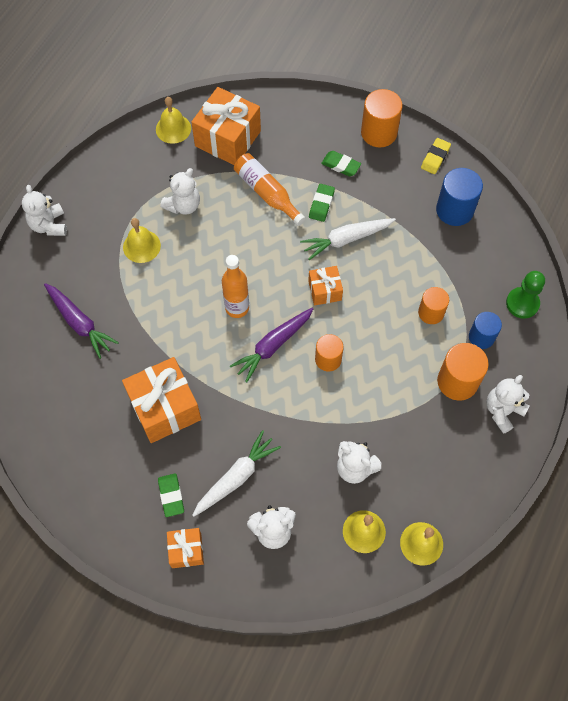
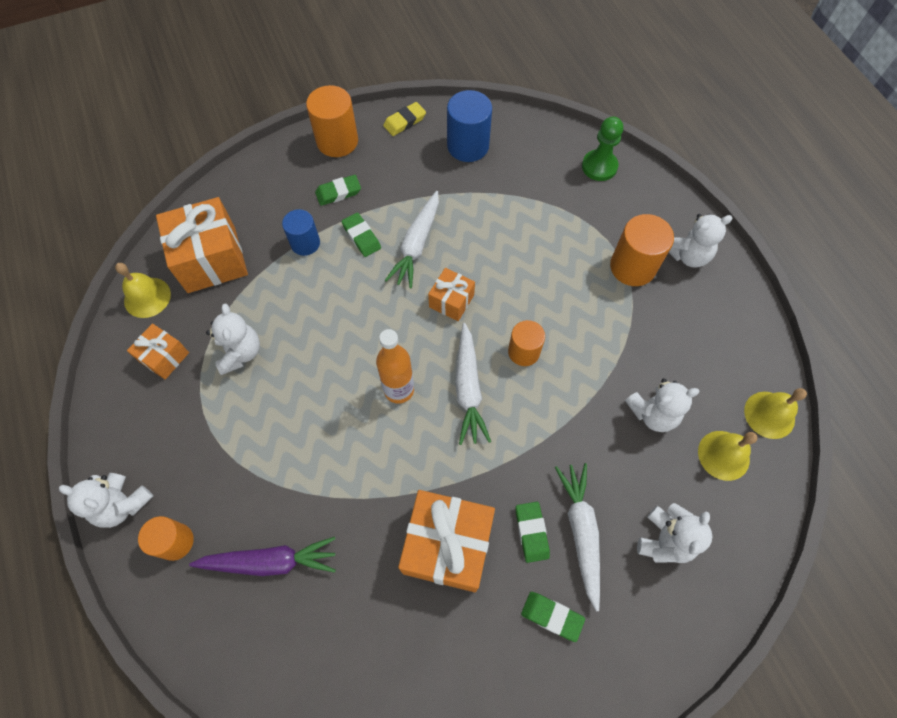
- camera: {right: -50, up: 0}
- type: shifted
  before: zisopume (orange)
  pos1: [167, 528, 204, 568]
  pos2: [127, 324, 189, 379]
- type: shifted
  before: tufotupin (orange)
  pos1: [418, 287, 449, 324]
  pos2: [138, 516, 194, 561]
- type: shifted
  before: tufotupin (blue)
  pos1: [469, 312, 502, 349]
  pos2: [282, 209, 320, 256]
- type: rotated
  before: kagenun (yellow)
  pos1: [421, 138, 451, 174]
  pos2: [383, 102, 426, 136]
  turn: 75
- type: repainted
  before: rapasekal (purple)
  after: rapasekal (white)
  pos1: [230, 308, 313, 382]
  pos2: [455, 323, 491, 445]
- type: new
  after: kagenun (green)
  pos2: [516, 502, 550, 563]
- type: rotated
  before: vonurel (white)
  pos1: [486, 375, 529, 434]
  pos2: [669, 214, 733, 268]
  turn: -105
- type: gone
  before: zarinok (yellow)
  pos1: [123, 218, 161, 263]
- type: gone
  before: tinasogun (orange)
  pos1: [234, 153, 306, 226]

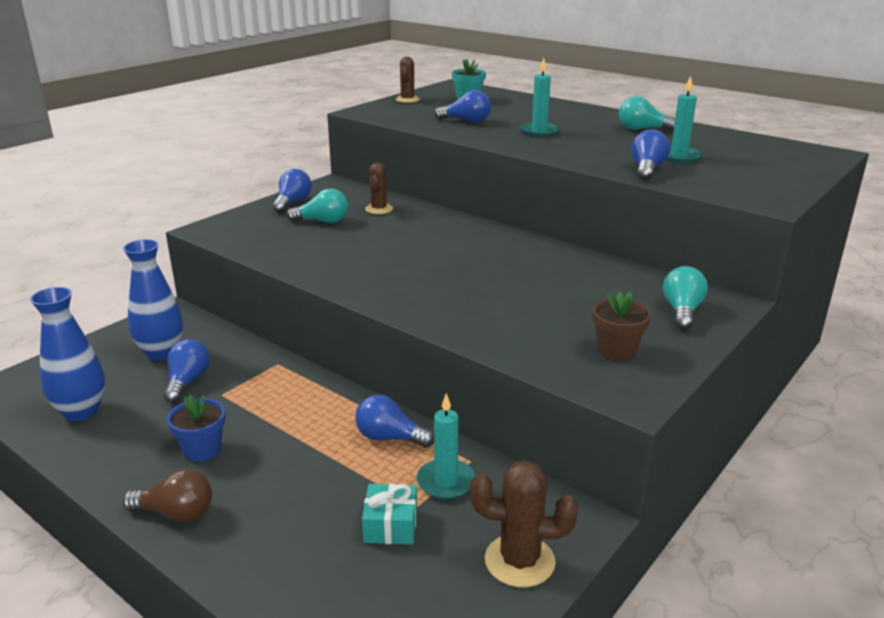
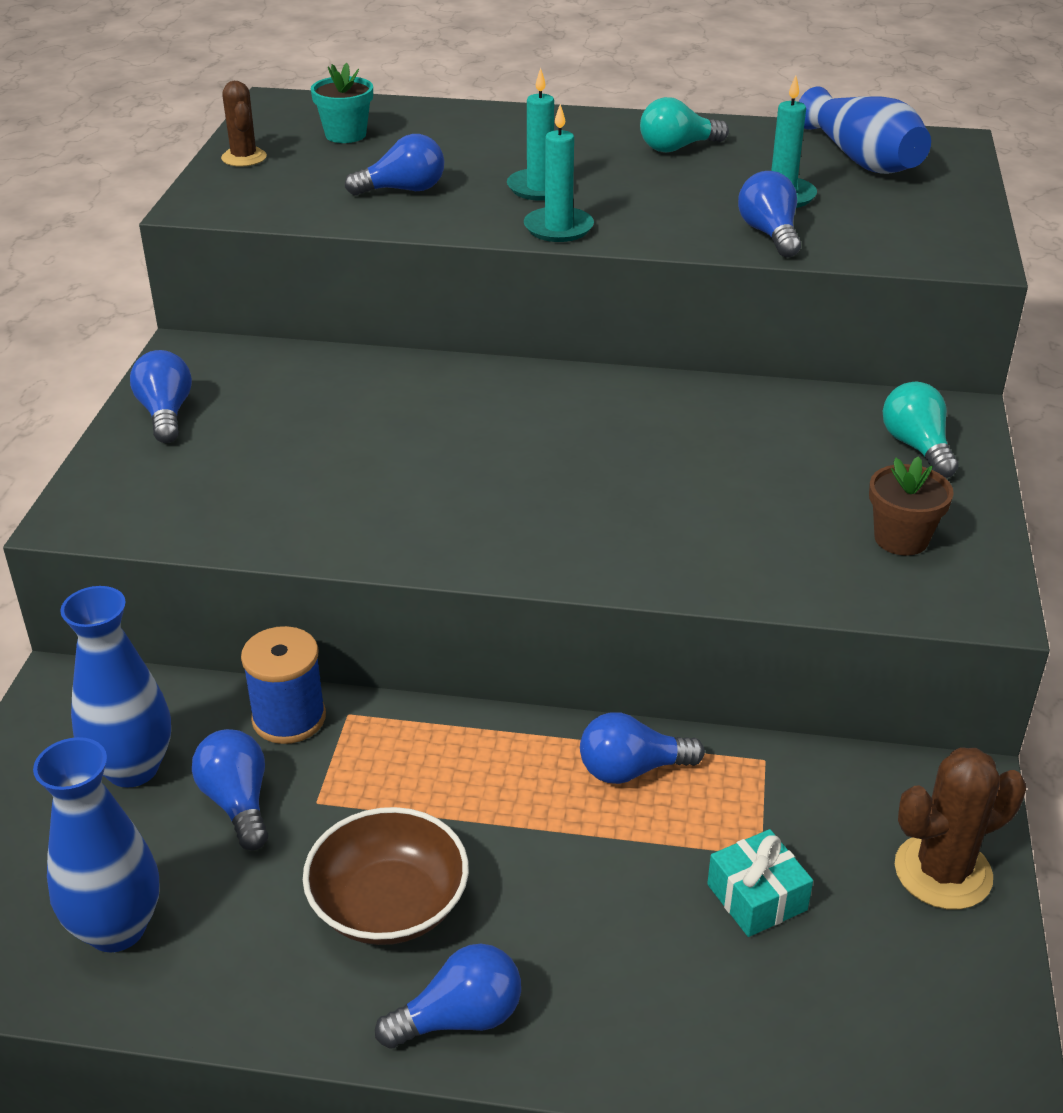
- camera: {right: -30, up: 10}
- type: new
  after: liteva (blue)
  pos2: [241, 626, 326, 744]
- type: swapped
  before: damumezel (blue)
  after: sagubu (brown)
  pos1: [167, 394, 226, 462]
  pos2: [303, 807, 469, 945]
- type: repainted
  before: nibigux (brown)
  after: nibigux (blue)
  pos1: [123, 469, 212, 522]
  pos2: [375, 944, 521, 1049]
- type: shifted
  before: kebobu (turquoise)
  pos1: [417, 393, 475, 499]
  pos2: [524, 104, 594, 242]
- type: new
  after: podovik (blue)
  pos2: [799, 86, 931, 174]
- type: gone
  before: nibigux (turquoise)
  pos1: [287, 188, 348, 223]
- type: gone
  before: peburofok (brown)
  pos1: [365, 163, 393, 214]

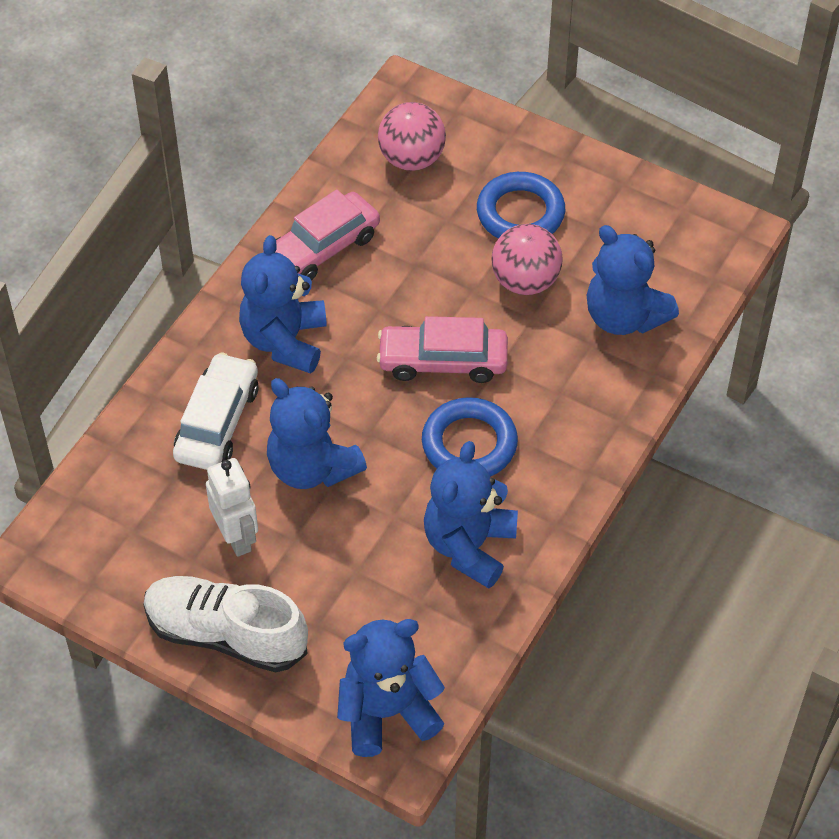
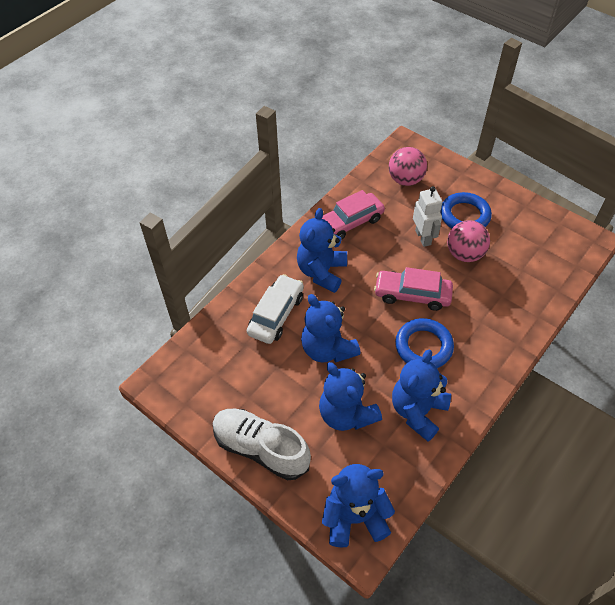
- camera: {right: 10, up: 0}
- type: shifted
  before: vonurel (blue)
  pos1: [587, 225, 679, 335]
  pos2: [319, 362, 382, 431]
- type: shifted
  before: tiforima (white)
  pos1: [206, 458, 258, 557]
  pos2: [413, 186, 442, 247]

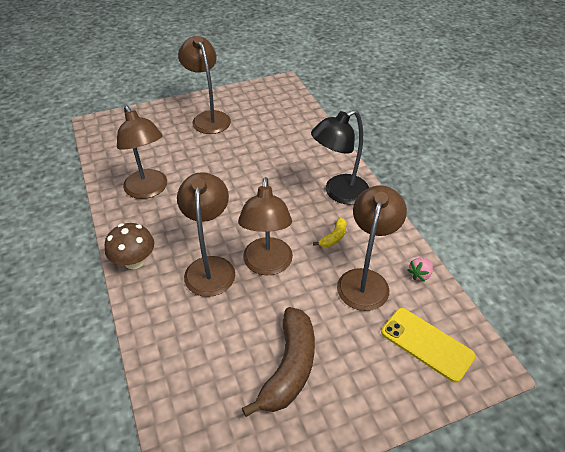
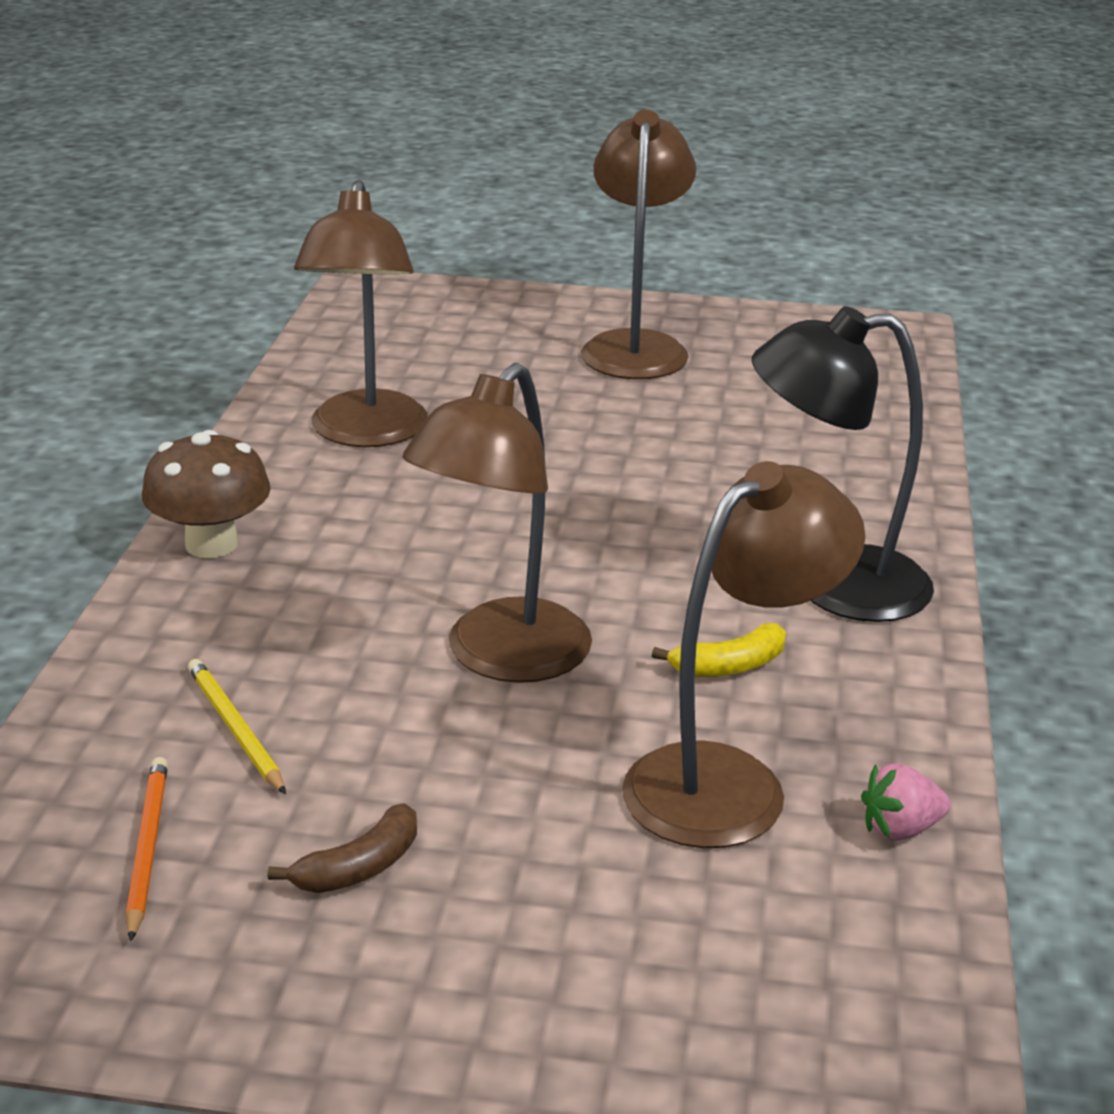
- camera: {right: 30, up: -15}
- type: new
  after: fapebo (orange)
  pos2: [126, 757, 168, 942]
- type: new
  after: fapebo (yellow)
  pos2: [188, 659, 286, 794]
- type: scaled
  before: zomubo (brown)
  pos1: [242, 307, 315, 417]
  pos2: [268, 803, 417, 893]
  scale: 0.46
- type: gone
  before: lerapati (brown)
  pos1: [177, 172, 235, 297]
- type: gone
  before: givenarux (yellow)
  pos1: [381, 308, 476, 383]

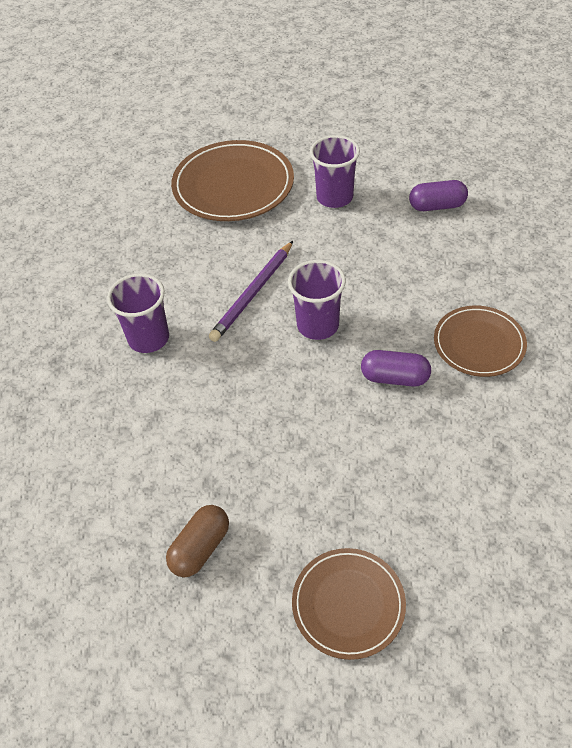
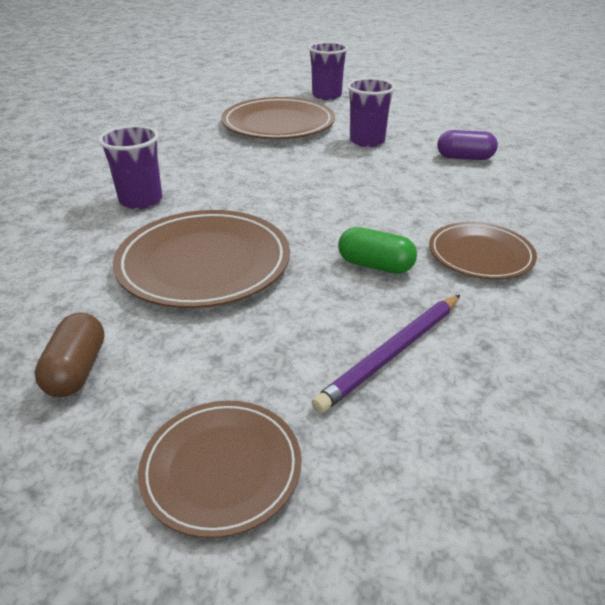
- camera: {right: 10, up: -15}
- type: rotated
  before: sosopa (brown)
  pos1: [166, 505, 229, 577]
  pos2: [34, 312, 104, 397]
  turn: -45
- type: new
  after: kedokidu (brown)
  pos2: [113, 210, 290, 308]
- type: shifted
  before: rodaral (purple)
  pos1: [288, 260, 346, 340]
  pos2: [308, 42, 348, 100]
- type: shifted
  before: fapebo (purple)
  pos1: [209, 241, 293, 342]
  pos2: [312, 295, 460, 413]
- type: repainted
  before: sosopa (purple)
  after: sosopa (green)
  pos1: [361, 350, 431, 387]
  pos2: [338, 227, 417, 274]

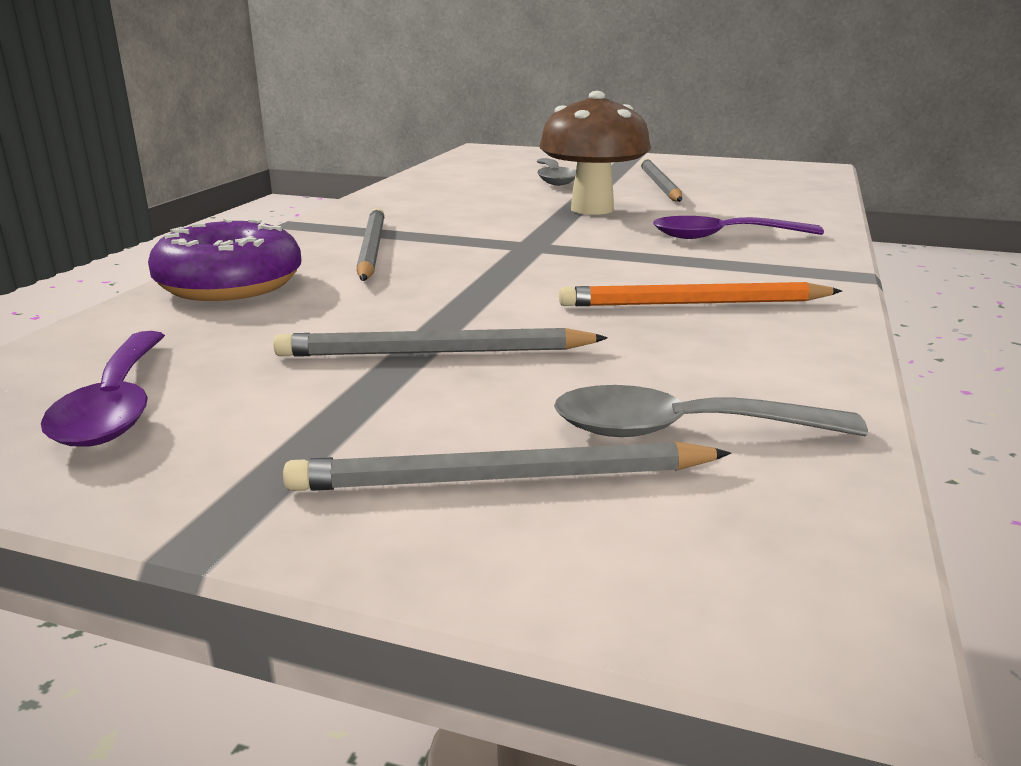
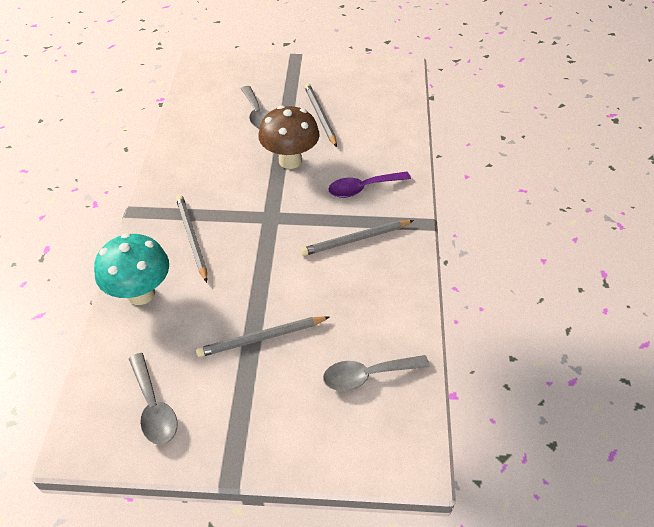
- camera: {right: -15, up: 25}
- type: swapped
  before: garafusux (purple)
  after: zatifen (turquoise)
  pos1: [148, 218, 301, 301]
  pos2: [94, 233, 169, 305]
- type: repainted
  before: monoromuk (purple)
  after: monoromuk (grey)
  pos1: [41, 331, 165, 446]
  pos2: [129, 353, 177, 445]
- type: shifted
  before: fapebo (grey)
  pos1: [283, 441, 731, 491]
  pos2: [300, 220, 414, 256]
- type: gone
  before: fapebo (orange)
  pos1: [559, 282, 842, 306]

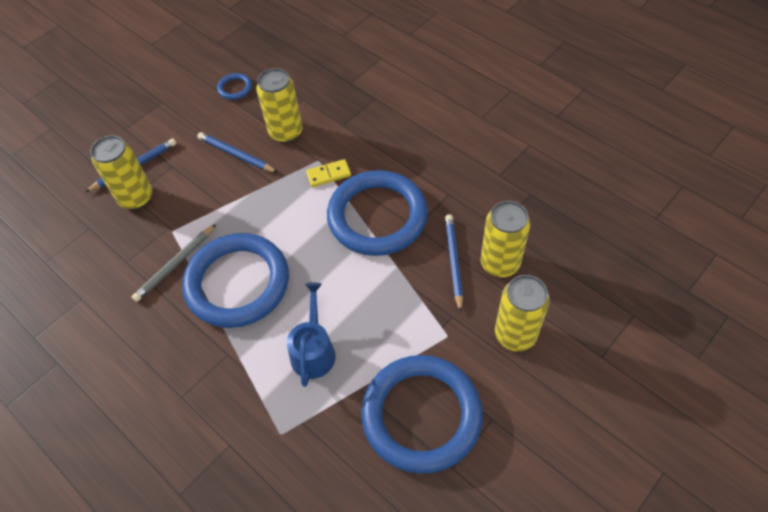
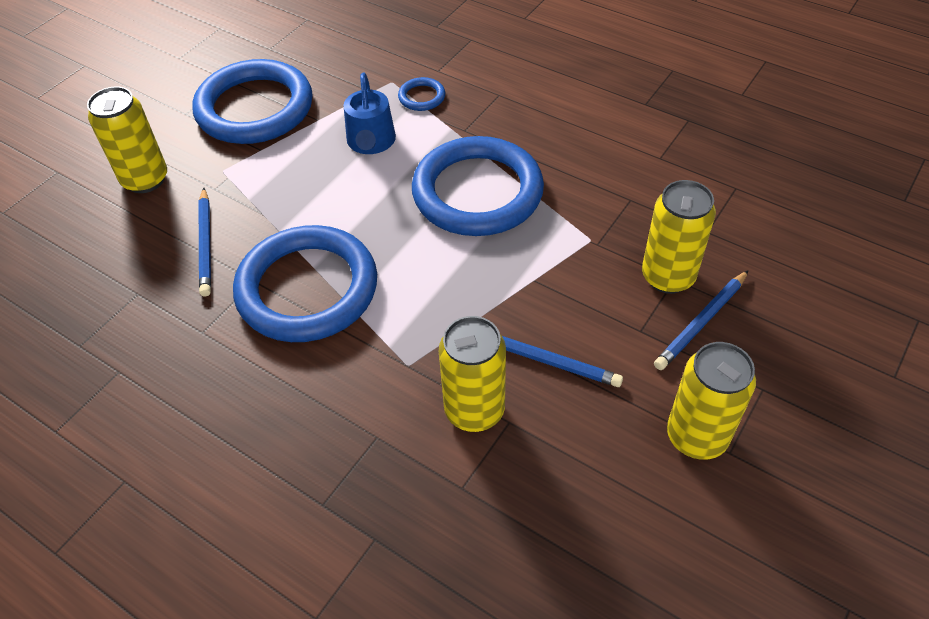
- camera: {right: 170, up: -5}
- type: shifted
  before: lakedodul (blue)
  pos1: [217, 73, 252, 100]
  pos2: [398, 77, 445, 111]
- type: shifted
  before: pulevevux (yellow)
  pos1: [481, 201, 530, 277]
  pos2: [667, 342, 756, 460]
- type: gone
  before: fapebo (grey)
  pos1: [132, 224, 216, 302]
- type: gone
  before: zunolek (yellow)
  pos1: [306, 159, 351, 187]

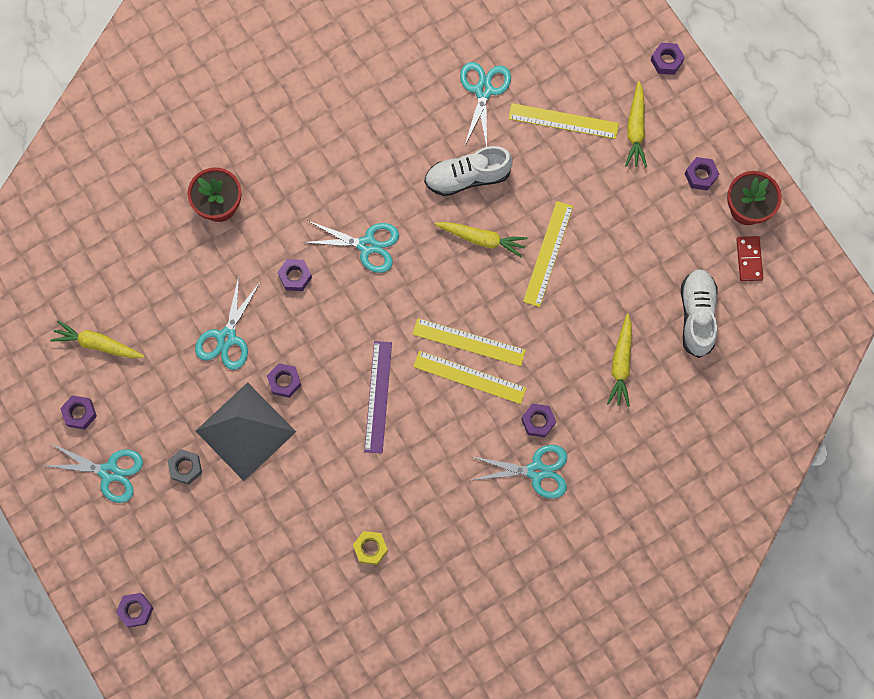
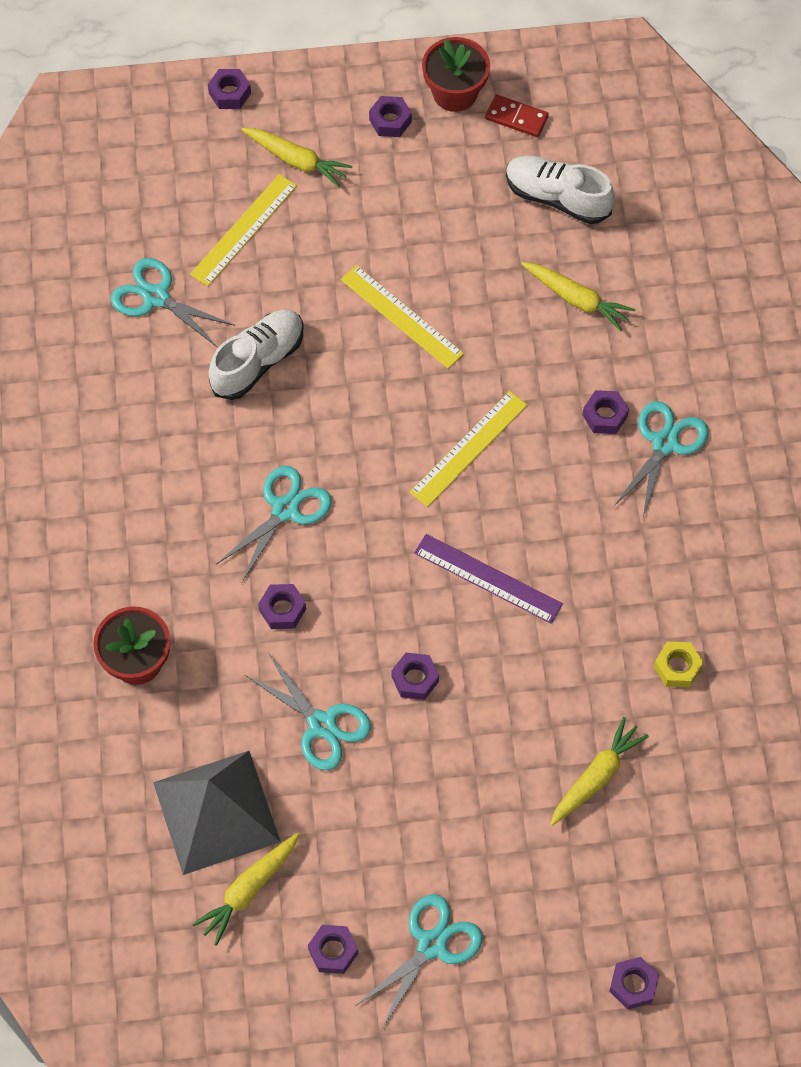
- camera: {right: -65, up: -10}
- type: shifted
  before: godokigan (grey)
  pos1: [196, 382, 296, 481]
  pos2: [153, 751, 281, 875]
- type: rotated
  before: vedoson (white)
  pos1: [424, 146, 513, 196]
  pos2: [209, 310, 303, 400]
  turn: -150
- type: shifted
  before: rapasekal (yellow)
  pos1: [434, 222, 527, 258]
  pos2: [550, 717, 649, 826]
- type: gone
  before: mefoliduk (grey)
  pos1: [167, 449, 202, 485]
- type: gone
  before: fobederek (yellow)
  pos1: [413, 351, 526, 404]

